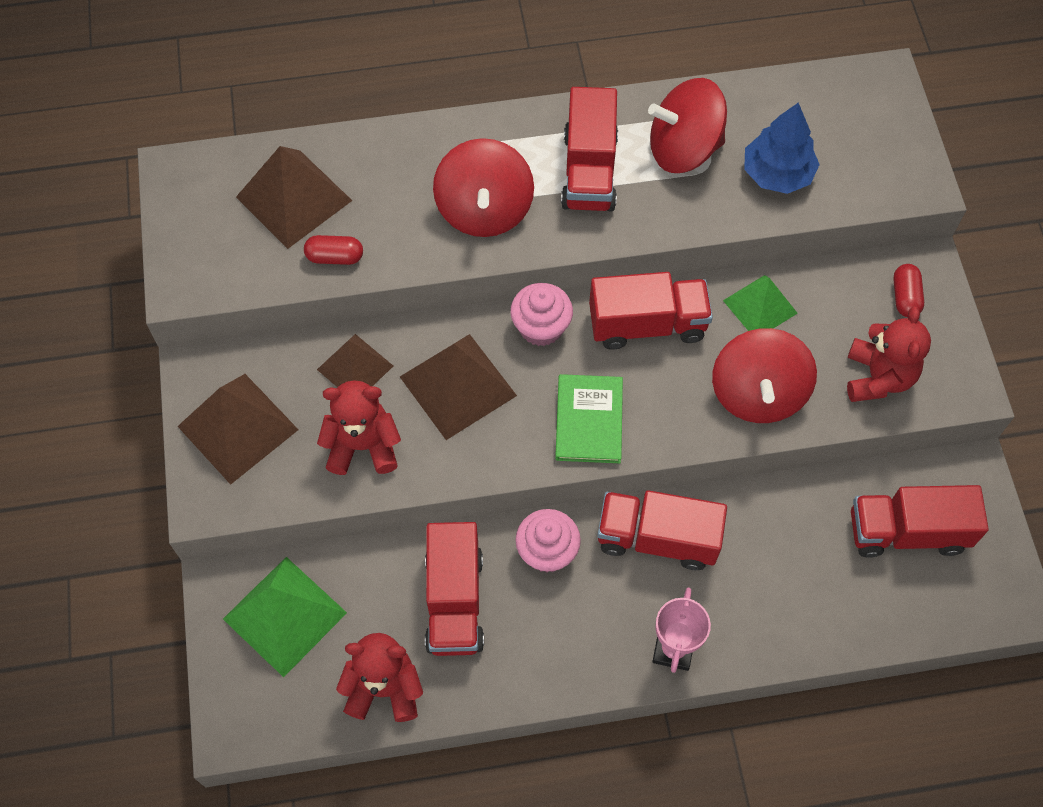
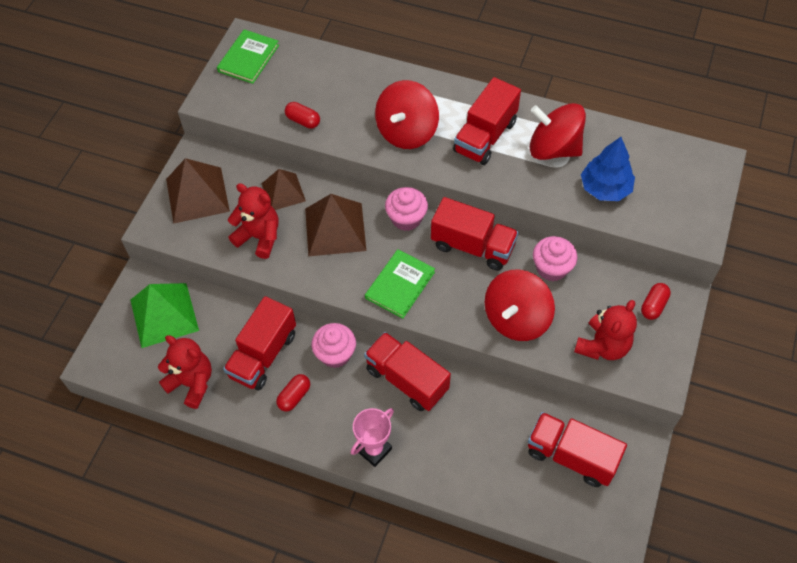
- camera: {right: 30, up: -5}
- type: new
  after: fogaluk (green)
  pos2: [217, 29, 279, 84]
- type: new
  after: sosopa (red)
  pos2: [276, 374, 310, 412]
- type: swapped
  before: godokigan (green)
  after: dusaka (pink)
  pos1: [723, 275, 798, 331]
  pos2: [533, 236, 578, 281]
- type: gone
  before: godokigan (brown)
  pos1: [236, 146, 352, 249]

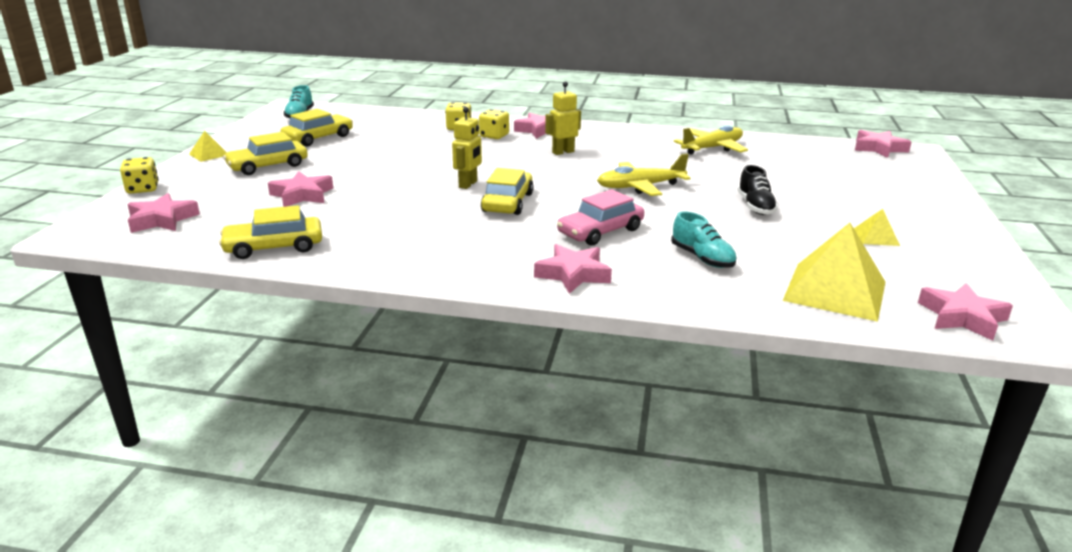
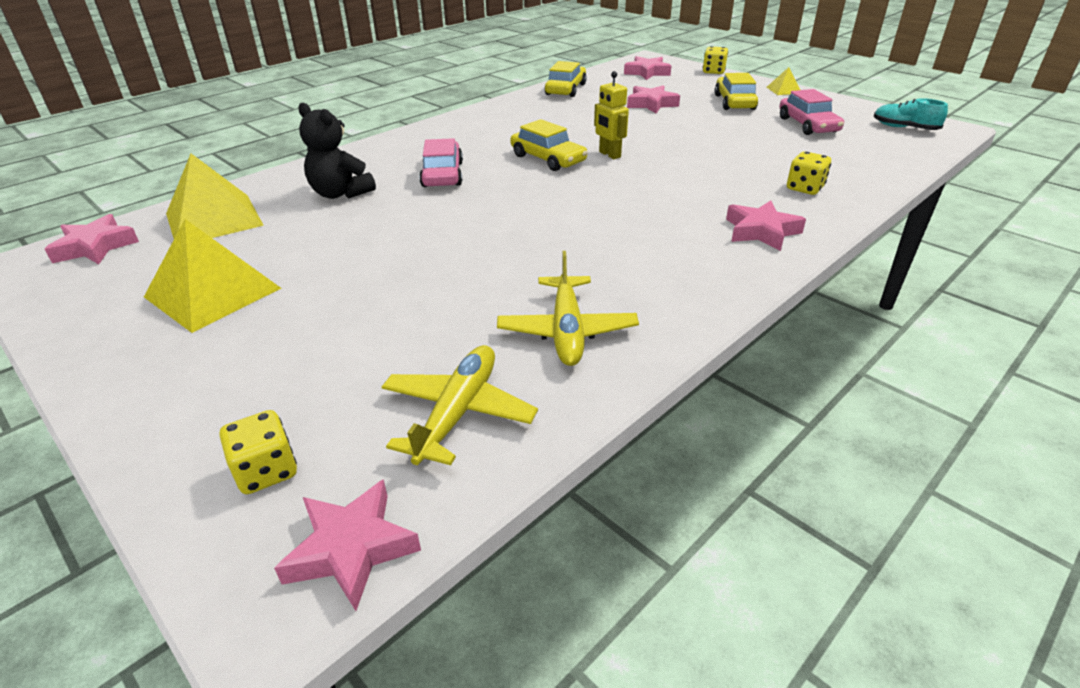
- camera: {right: 125, up: 10}
- type: scaled
  before: godokigan (yellow)
  pos1: [854, 209, 900, 246]
  pos2: [144, 219, 282, 333]
  scale: 2.12
- type: shifted
  before: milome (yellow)
  pos1: [479, 109, 509, 139]
  pos2: [220, 410, 297, 494]
- type: swapped
  before: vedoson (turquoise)
  after: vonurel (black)
  pos1: [671, 211, 737, 268]
  pos2: [298, 103, 376, 199]
- type: shifted
  before: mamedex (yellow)
  pos1: [597, 154, 691, 196]
  pos2: [382, 345, 538, 465]
- type: repainted
  before: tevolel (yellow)
  after: tevolel (pink)
  pos1: [280, 109, 353, 146]
  pos2: [780, 89, 844, 135]
- type: gone
  before: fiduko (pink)
  pos1: [534, 244, 612, 294]
- type: gone
  before: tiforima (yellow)
  pos1: [545, 82, 581, 155]
- type: gone
  before: vedoson (black)
  pos1: [737, 165, 778, 215]

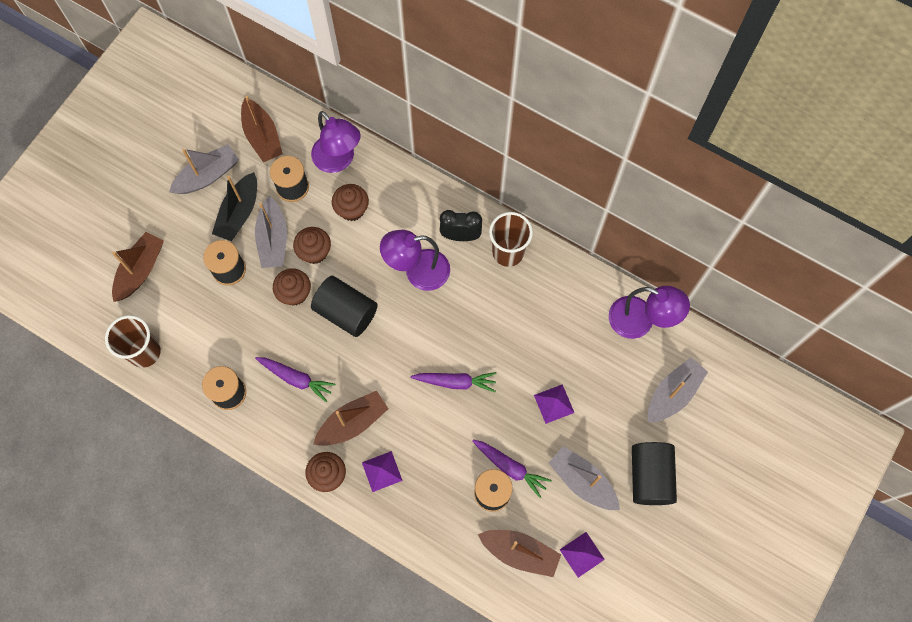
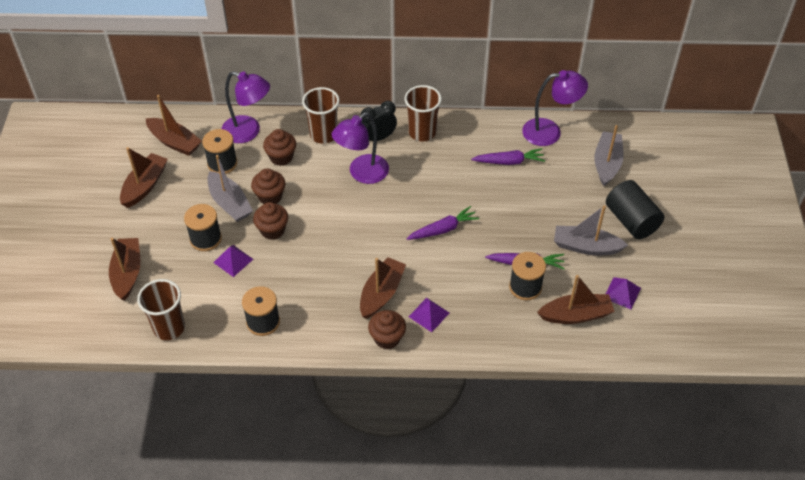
- camera: {right: -30, up: -20}
- type: repainted
  before: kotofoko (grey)
  after: kotofoko (brown)
  pos1: [169, 144, 239, 194]
  pos2: [120, 147, 168, 208]
- type: shifted
  before: godokigan (purple)
  pos1: [534, 384, 574, 424]
  pos2: [213, 245, 253, 277]
- type: new
  after: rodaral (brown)
  pos2: [302, 87, 340, 144]
- type: shifted
  before: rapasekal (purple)
  pos1: [255, 357, 336, 402]
  pos2: [471, 148, 545, 165]
- type: gone
  before: kotofoko (black)
  pos1: [212, 172, 257, 241]
- type: gone
  before: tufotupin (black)
  pos1: [311, 276, 378, 337]

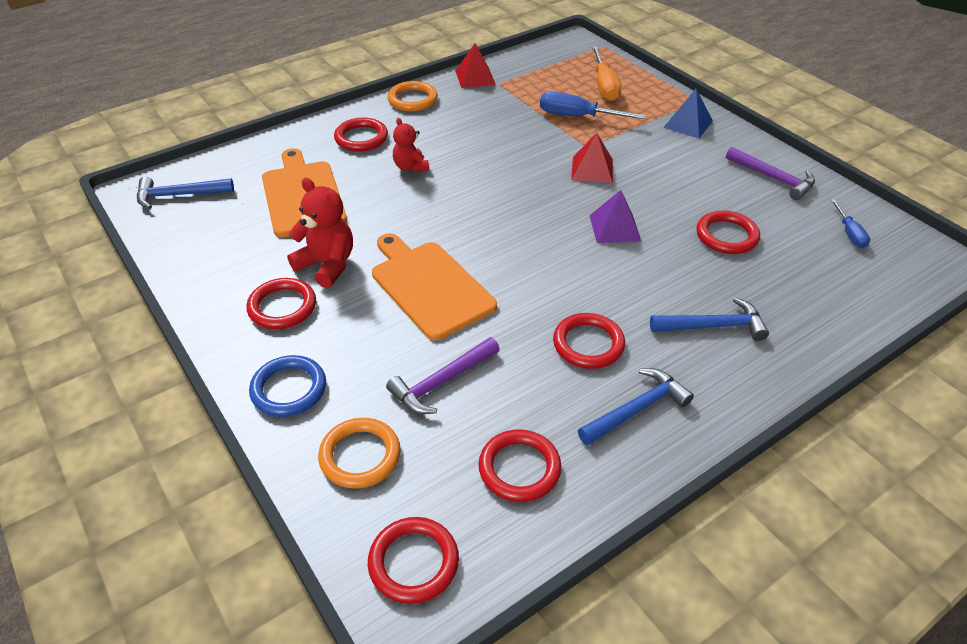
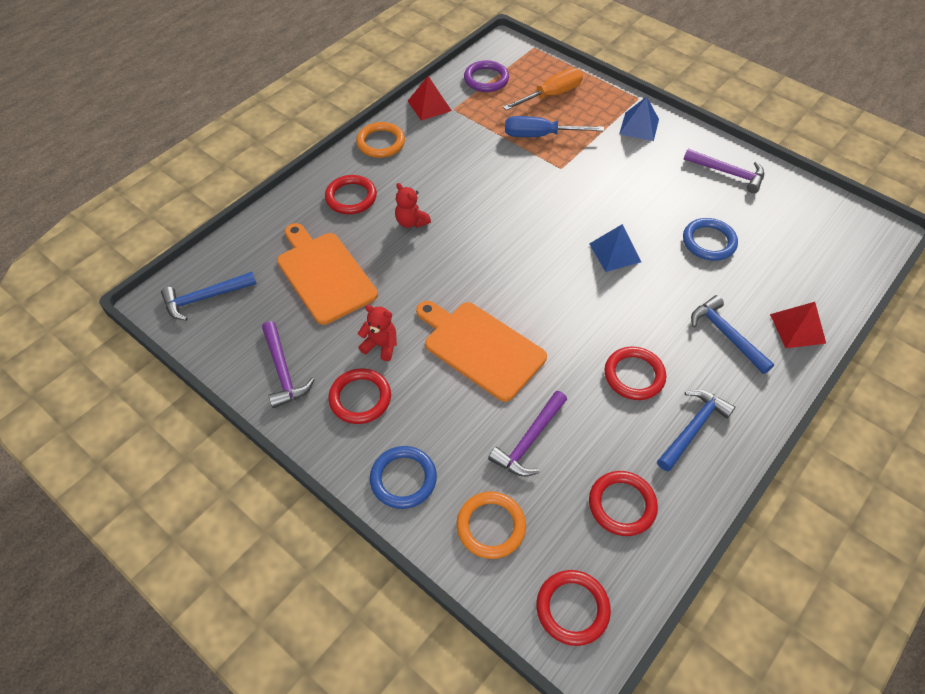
- camera: {right: -15, up: 10}
- type: new
  after: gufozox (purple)
  pos2: [262, 321, 315, 408]
- type: scaled
  before: vonurel (red)
  pos1: [287, 178, 353, 288]
  pos2: [358, 305, 397, 361]
  scale: 0.65
- type: new
  after: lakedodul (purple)
  pos2: [464, 60, 509, 92]
- type: rotated
  before: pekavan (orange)
  pos1: [592, 46, 621, 101]
  pos2: [503, 68, 583, 111]
  turn: -105
- type: repainted
  before: godokigan (purple)
  after: godokigan (blue)
  pos1: [589, 190, 641, 243]
  pos2: [589, 224, 641, 272]
- type: repainted
  before: lakedodul (red)
  after: lakedodul (blue)
  pos1: [696, 211, 760, 254]
  pos2: [683, 218, 738, 261]
- type: rotated
  before: gufozox (blue)
  pos1: [650, 298, 769, 341]
  pos2: [691, 295, 774, 374]
  turn: -105
- type: shifted
  before: godokigan (red)
  pos1: [571, 133, 613, 183]
  pos2: [770, 302, 826, 348]
- type: gone
  before: pekavan (blue)
  pos1: [831, 199, 870, 248]

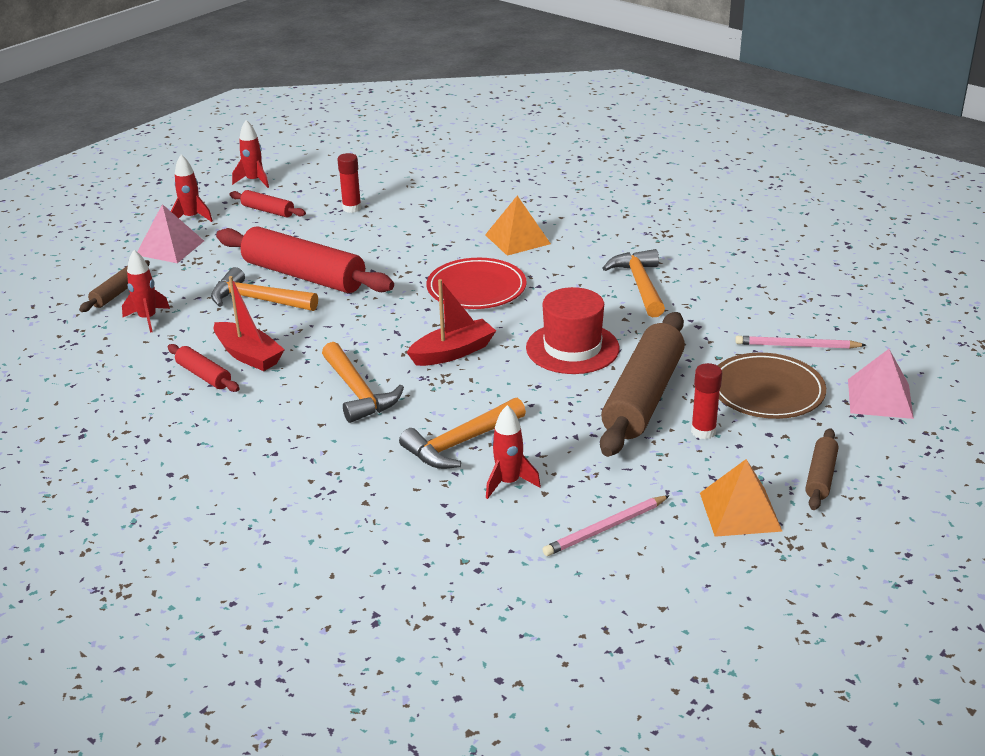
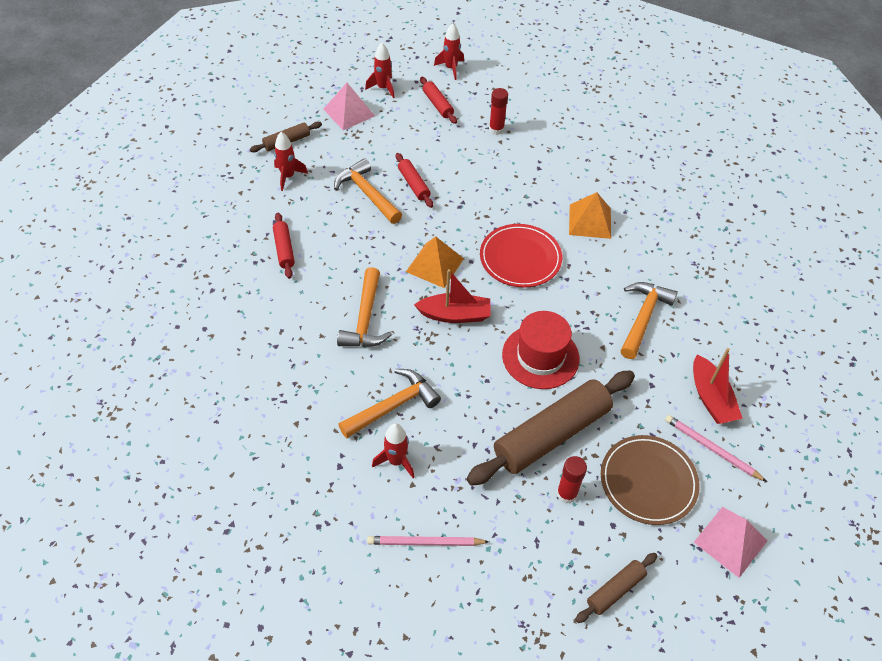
- camera: {right: 30, up: 20}
- type: rotated
  before: gufozox (orange)
  pos1: [399, 398, 526, 469]
  pos2: [338, 369, 441, 438]
  turn: 150
- type: scaled
  before: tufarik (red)
  pos1: [216, 226, 394, 293]
  pos2: [396, 153, 433, 208]
  scale: 0.47
- type: shifted
  before: godokigan (orange)
  pos1: [700, 459, 783, 537]
  pos2: [406, 237, 464, 288]
- type: shifted
  before: kotofoko (red)
  pos1: [214, 276, 285, 371]
  pos2: [693, 348, 743, 424]

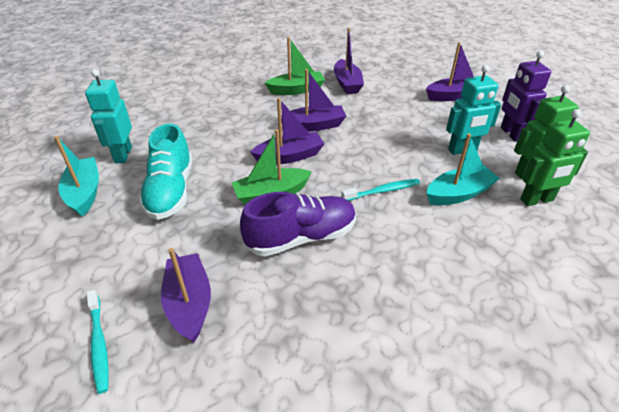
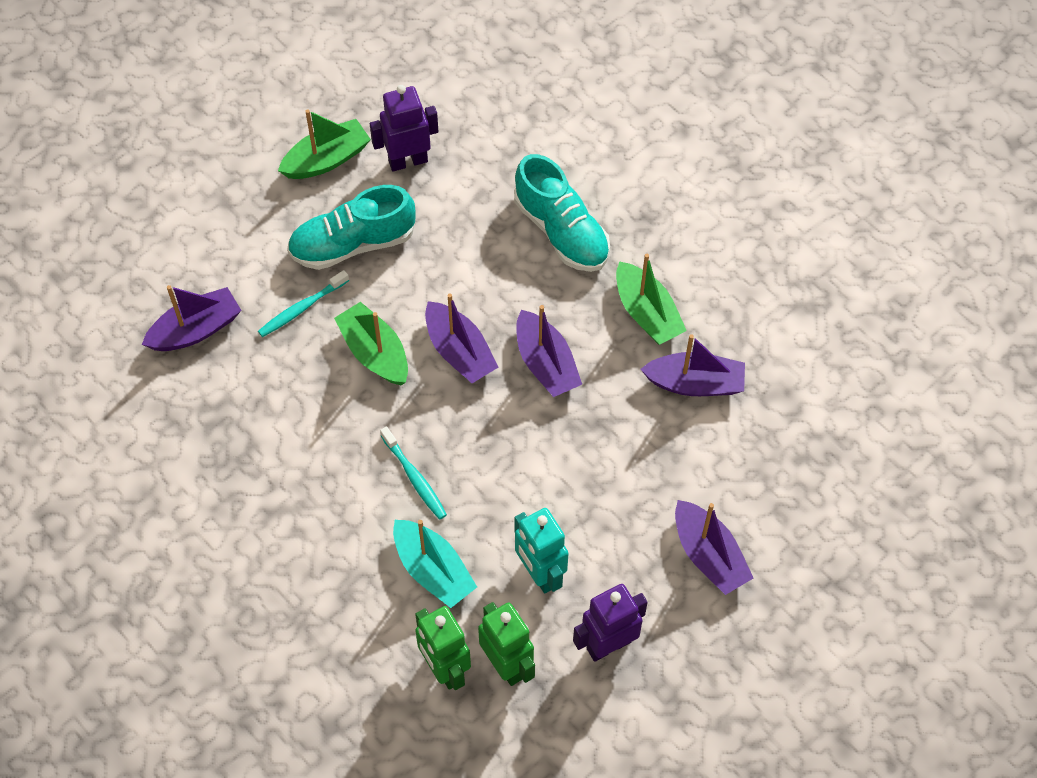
- camera: {right: 75, up: 20}
- type: shifted
  before: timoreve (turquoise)
  pos1: [87, 290, 109, 394]
  pos2: [258, 270, 349, 337]
- type: repainted
  before: kotofoko (turquoise)
  after: kotofoko (green)
  pos1: [54, 136, 99, 217]
  pos2: [278, 109, 371, 179]
- type: repainted
  before: tiforima (turquoise)
  after: tiforima (purple)
  pos1: [85, 69, 132, 163]
  pos2: [370, 85, 438, 171]
- type: new
  after: vedoson (turquoise)
  pos2: [514, 154, 610, 272]
- type: rotated
  before: kotofoko (purple)
  pos1: [334, 28, 364, 94]
  pos2: [641, 334, 745, 396]
  turn: -150
- type: gone
  before: vedoson (purple)
  pos1: [240, 192, 356, 256]

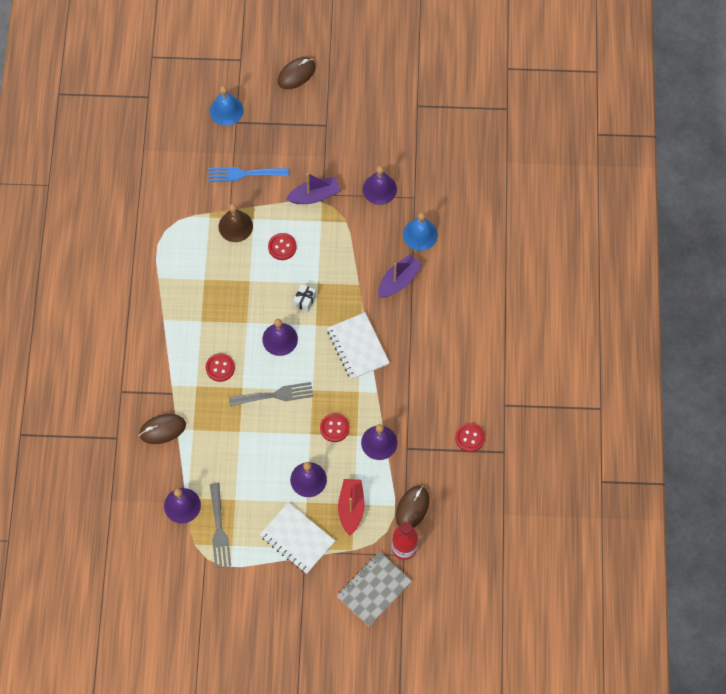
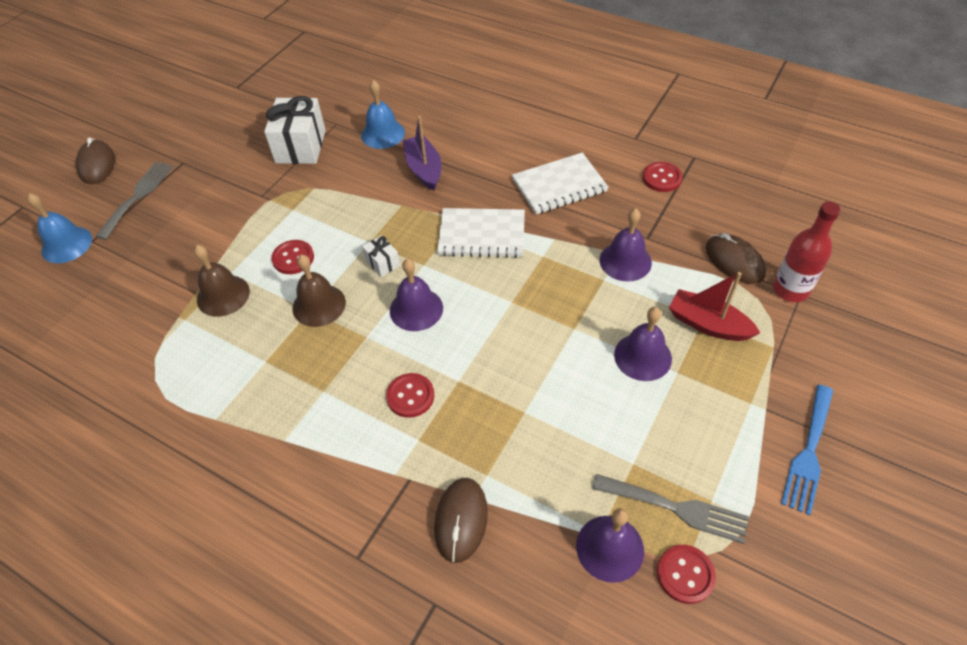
- camera: {right: -60, up: -15}
- type: shifted
  before: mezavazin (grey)
  pos1: [229, 382, 314, 406]
  pos2: [95, 162, 173, 240]
- type: swapped
  before: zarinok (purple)
  after: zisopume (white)
  pos1: [363, 166, 397, 205]
  pos2: [264, 96, 326, 164]
- type: new
  after: zarinok (brown)
  pos2: [292, 255, 346, 327]
- type: shifted
  before: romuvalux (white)
  pos1: [260, 502, 335, 574]
  pos2: [512, 153, 609, 214]
- type: shifted
  before: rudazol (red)
  pos1: [320, 413, 350, 442]
  pos2: [657, 545, 716, 604]
- type: shifted
  before: mezavazin (blue)
  pos1: [209, 167, 289, 182]
  pos2: [781, 385, 833, 515]
- type: gone
  before: kotofoko (purple)
  pos1: [286, 173, 341, 204]
- type: gone
  before: romuvalux (grey)
  pos1: [337, 552, 412, 626]

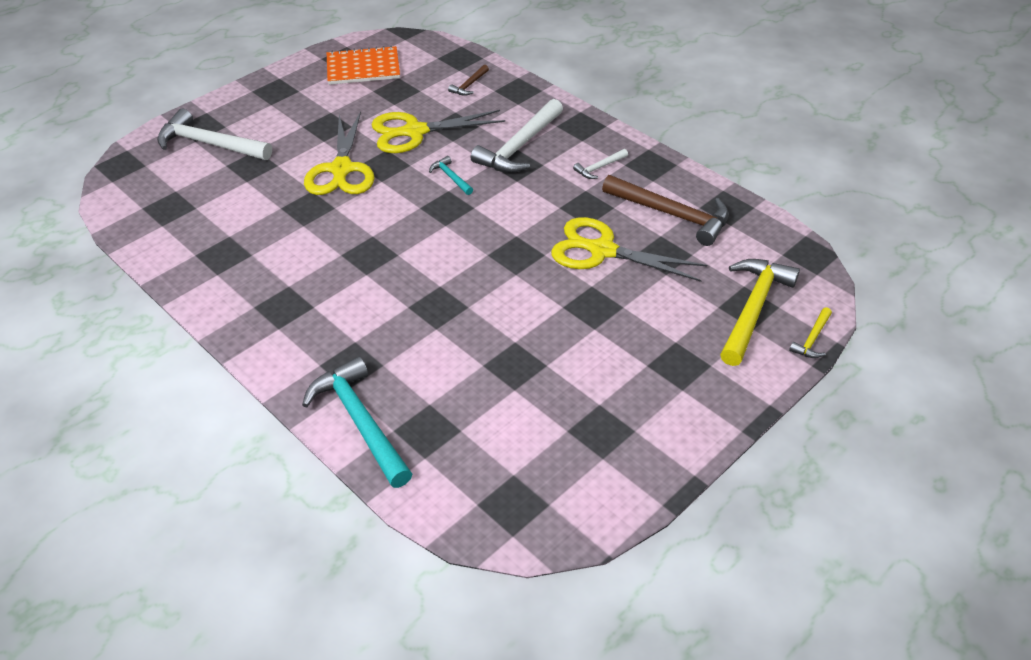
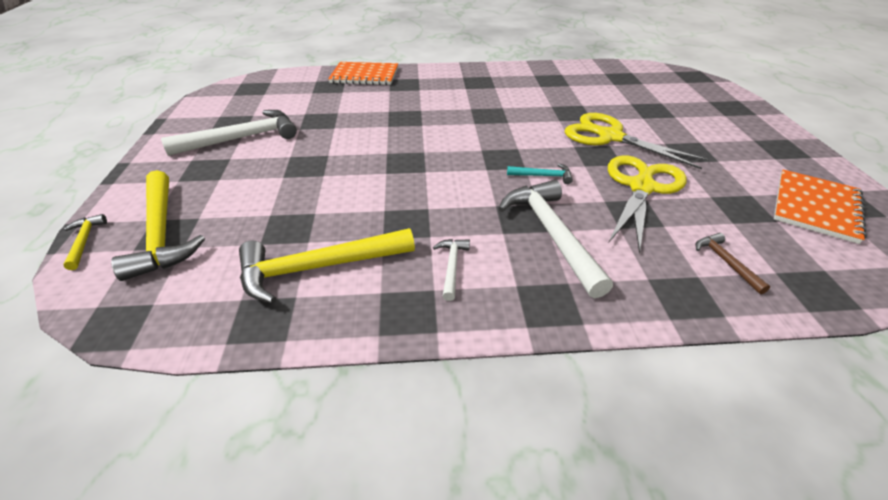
- camera: {right: 130, up: -5}
- type: shifted
  before: gufozox (white)
  pos1: [157, 109, 272, 160]
  pos2: [161, 110, 297, 156]
- type: repainted
  before: gufozox (brown)
  after: gufozox (yellow)
  pos1: [602, 175, 729, 246]
  pos2: [239, 228, 415, 304]
- type: swapped
  before: gufozox (turquoise)
  after: romuvalux (orange)
  pos1: [302, 356, 412, 488]
  pos2: [328, 62, 398, 85]
- type: gone
  before: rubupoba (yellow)
  pos1: [551, 217, 707, 282]

